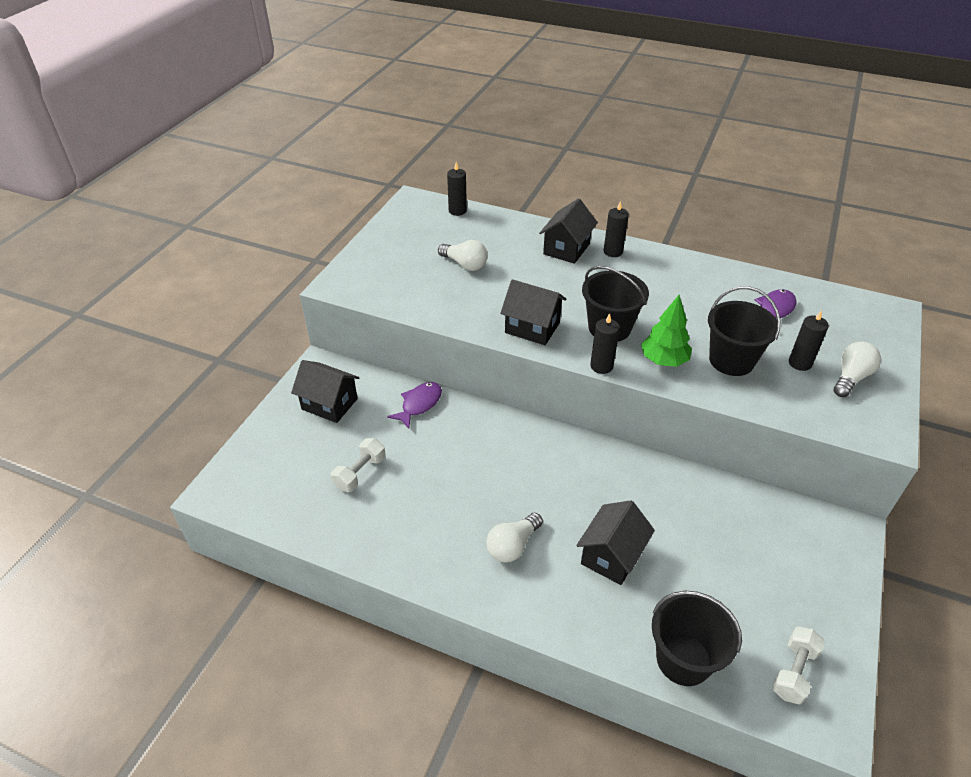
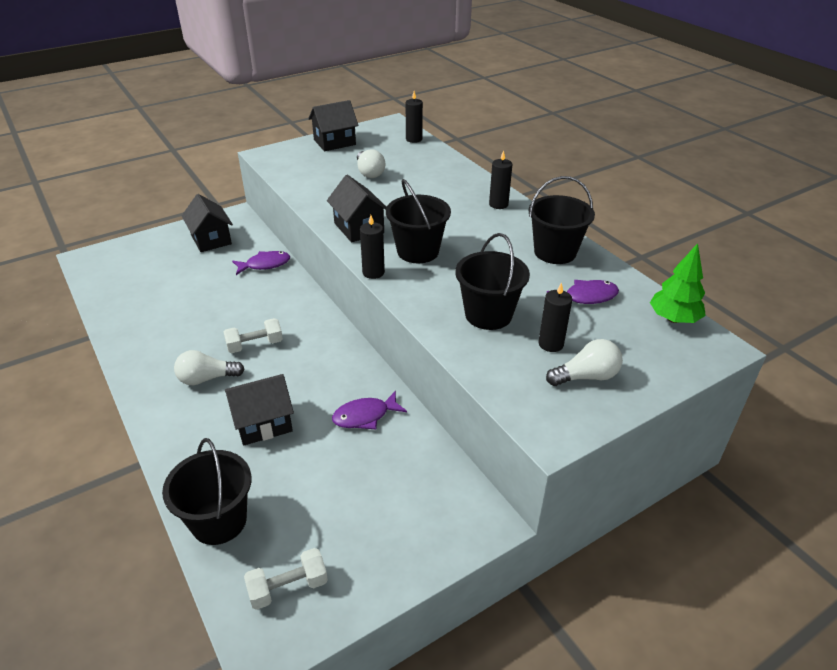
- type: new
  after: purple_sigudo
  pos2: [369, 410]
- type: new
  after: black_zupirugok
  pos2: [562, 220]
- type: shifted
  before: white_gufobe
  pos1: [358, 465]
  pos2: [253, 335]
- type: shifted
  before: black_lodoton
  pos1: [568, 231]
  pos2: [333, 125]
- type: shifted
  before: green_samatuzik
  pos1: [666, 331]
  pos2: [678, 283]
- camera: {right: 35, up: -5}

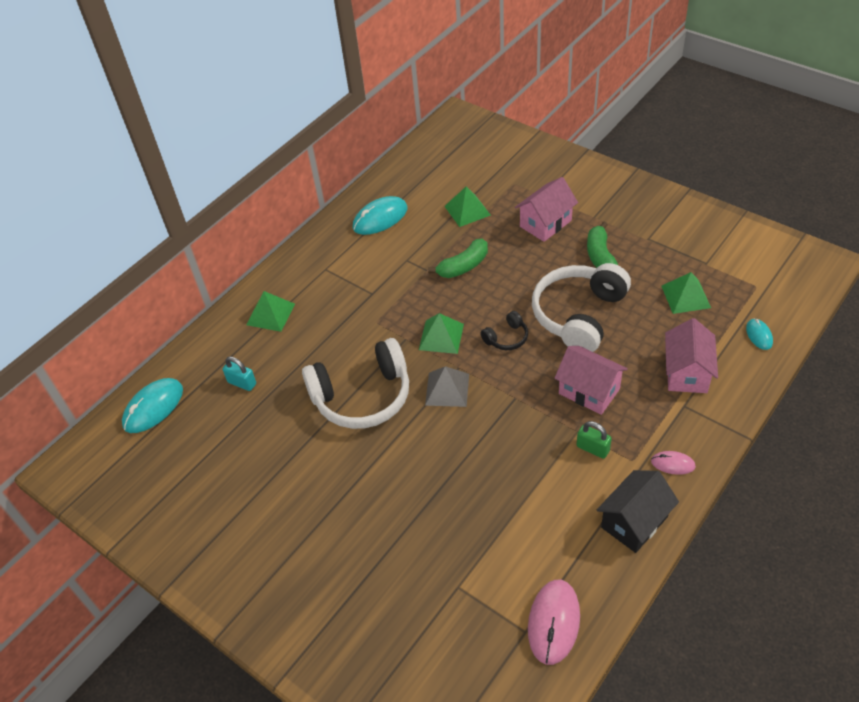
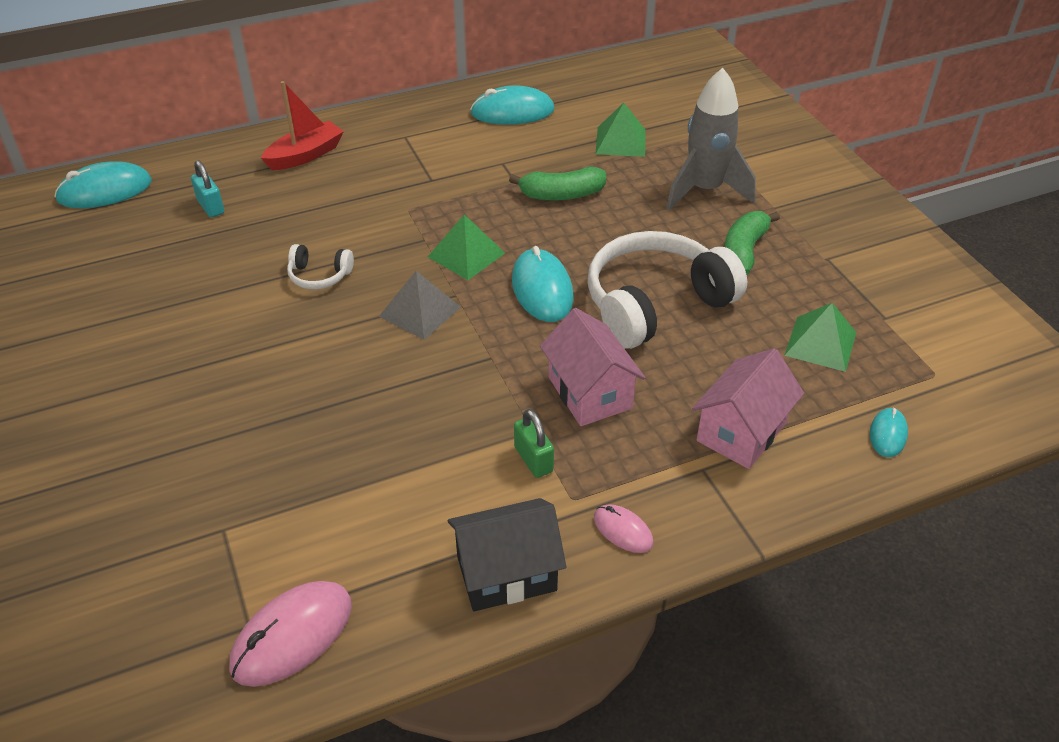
- type: swapped
  before: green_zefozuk
  after: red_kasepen
  pos1: [270, 311]
  pos2: [302, 125]
- type: swapped
  before: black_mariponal
  after: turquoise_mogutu
  pos1: [504, 330]
  pos2: [543, 284]
- type: swapped
  before: pink_lodoton
  after: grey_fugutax
  pos1: [546, 209]
  pos2: [711, 139]
- type: scaled
  before: white_mariponal
  pos1: [355, 383]
  pos2: [320, 266]
  scale: 0.45
- camera: {right: 25, up: -5}

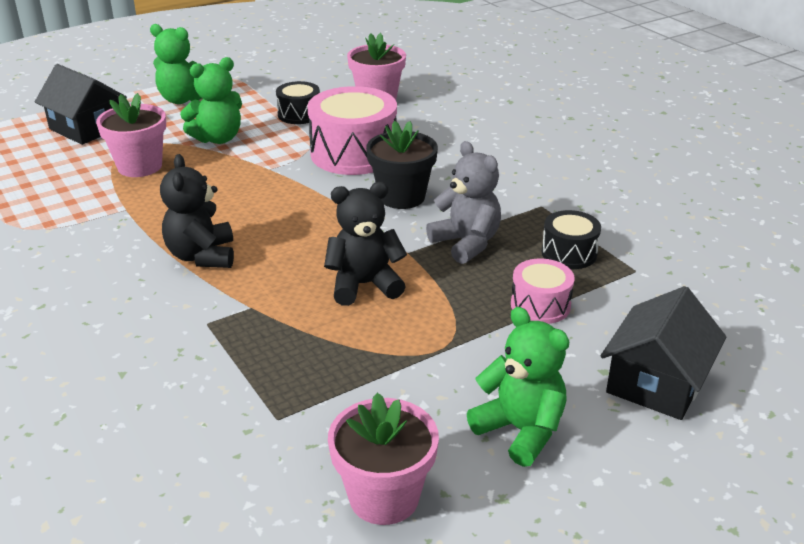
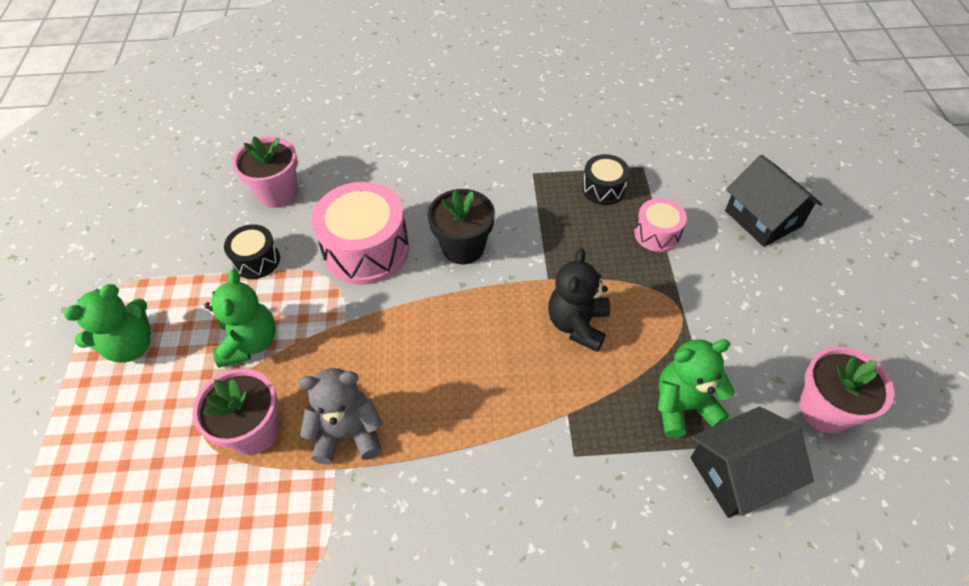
- type: gone
  before: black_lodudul
  pos1: [197, 211]
- type: shifted
  before: black_lodoton
  pos1: [81, 104]
  pos2: [752, 462]
- type: shifted
  before: grey_lodudul
  pos1: [463, 202]
  pos2: [340, 416]
- type: shifted
  before: green_lodudul
  pos1: [518, 387]
  pos2: [696, 388]
- camera: {right: -60, up: 20}

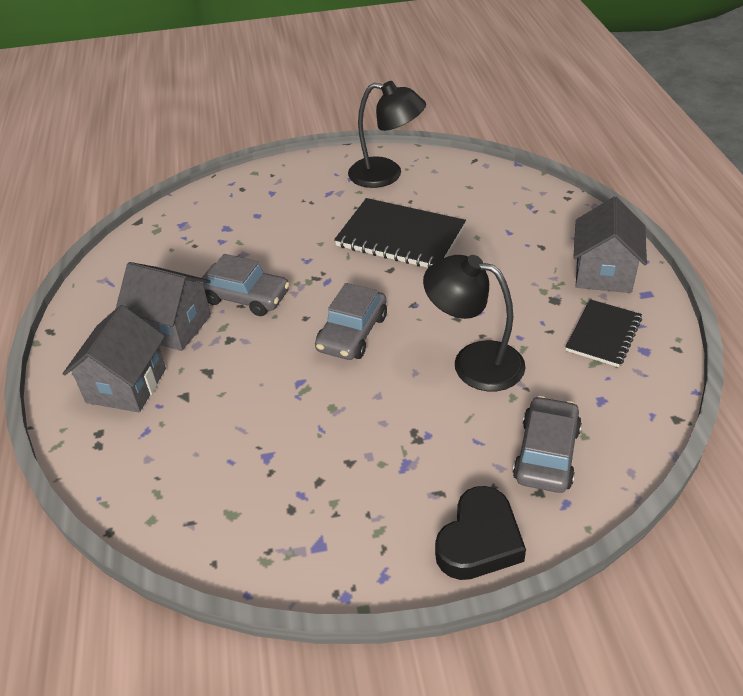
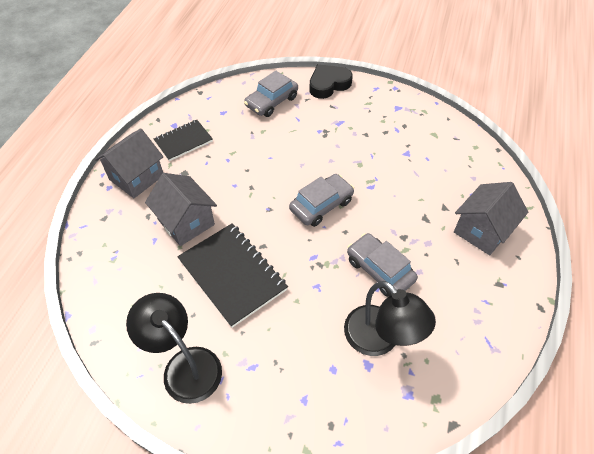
- type: shifted
  before: grey_lodoton
  pos1: [163, 306]
  pos2: [181, 209]
- type: shifted
  before: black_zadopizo
  pos1: [474, 323]
  pos2: [390, 318]
- camera: {right: -155, up: 10}

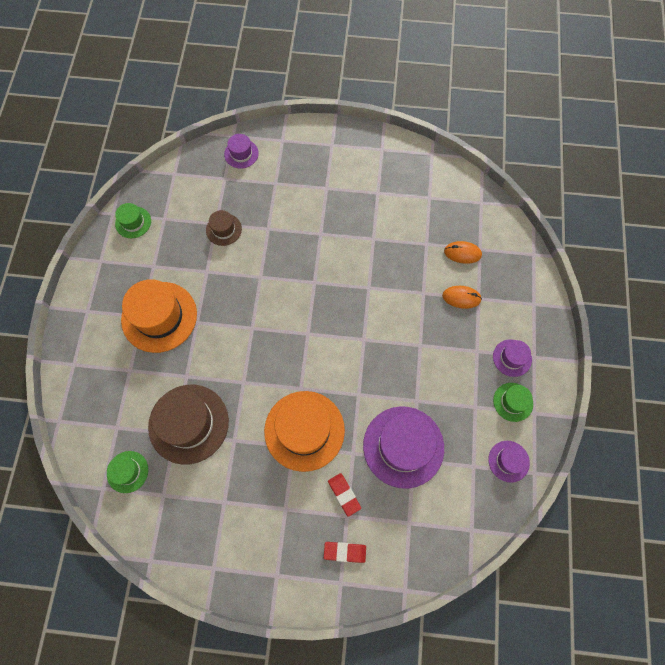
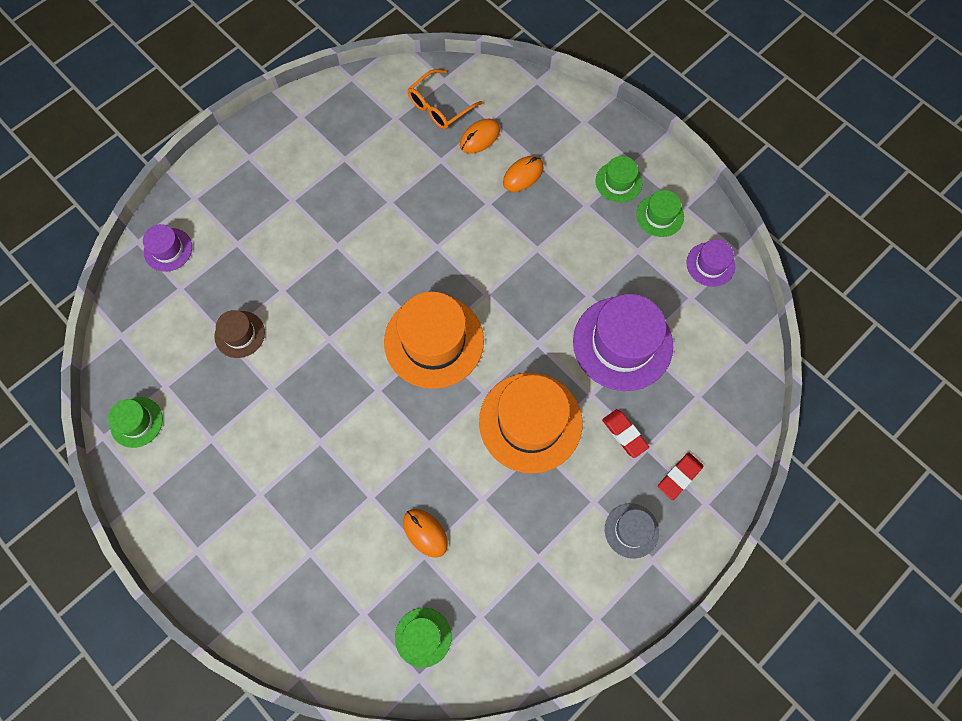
- type: new
  after: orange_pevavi
  pos2: [445, 99]
- type: new
  after: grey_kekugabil
  pos2: [632, 531]
- type: shifted
  before: orange_kekugabil
  pos1: [159, 316]
  pos2: [434, 340]
- type: swapped
  before: brown_kekugabil
  after: orange_mogutu
  pos1: [188, 425]
  pos2: [425, 533]
- type: repainted
  before: purple_kekugabil
  after: green_kekugabil
  pos1: [512, 358]
  pos2: [619, 179]
- type: rotated
  before: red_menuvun
  pos1: [344, 495]
  pos2: [625, 433]
  turn: 45
- camera: {right: -50, up: 0}

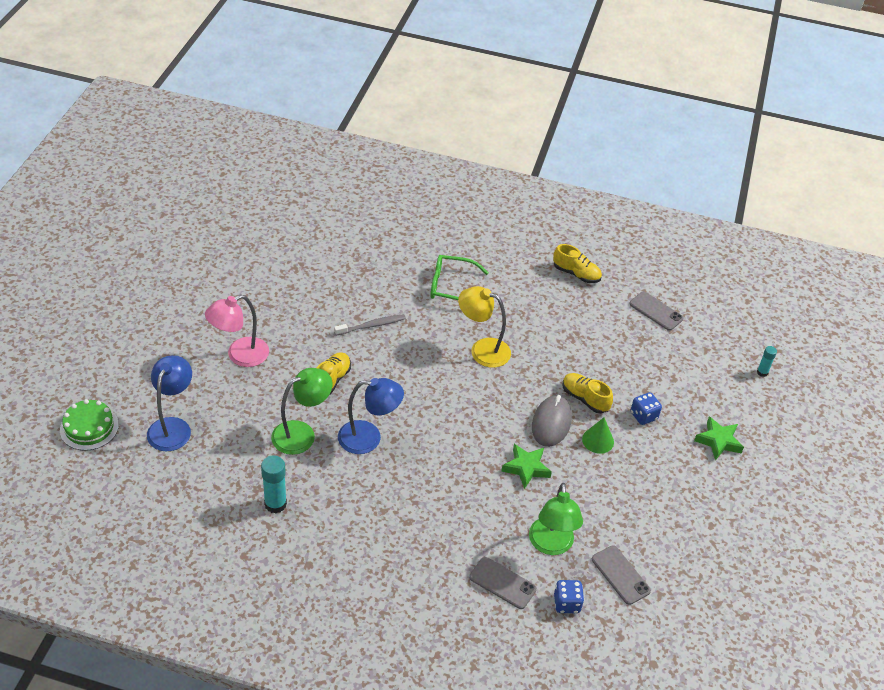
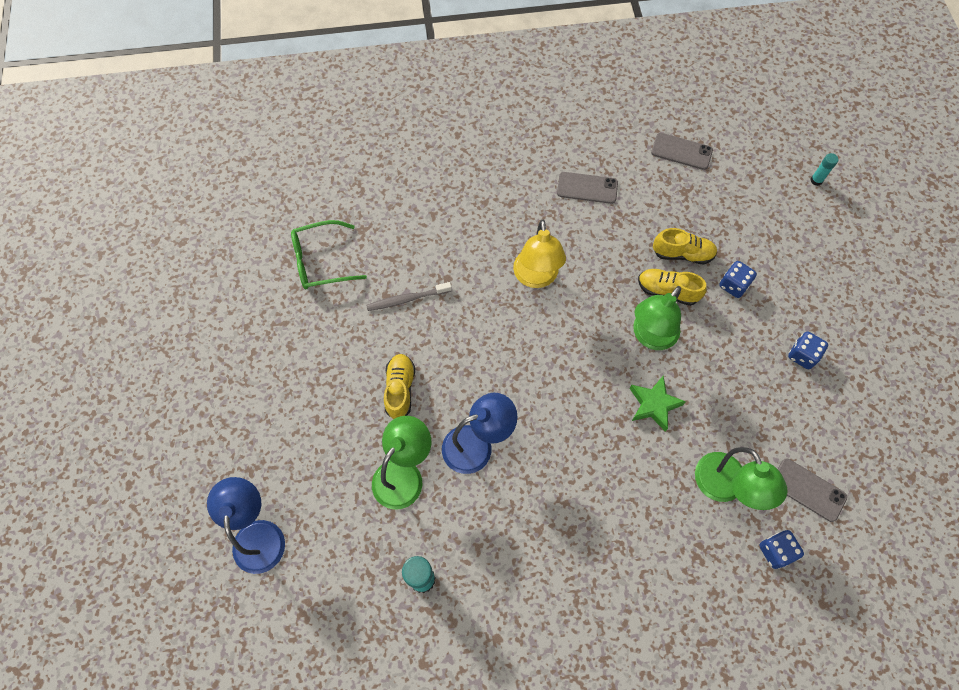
- type: gone
  before: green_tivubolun
  pos1: [89, 425]
- type: gone
  before: pink_zadopizo
  pos1: [237, 331]
- type: gone
  before: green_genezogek
  pos1: [598, 435]
- type: gone
  before: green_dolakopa
  pos1: [719, 438]
- type: new
  after: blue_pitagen
  pos2: [808, 350]
- type: shifted
  before: green_pevavi
  pos1: [459, 277]
  pos2: [329, 254]
- type: shifted
  before: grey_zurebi
  pos1: [503, 583]
  pos2: [587, 188]
- type: shifted
  before: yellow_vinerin
  pos1: [577, 263]
  pos2: [685, 246]
- type: swapped
  before: grey_mogutu
  after: green_zadopizo
  pos1: [552, 421]
  pos2: [657, 318]
- type: rotated
  before: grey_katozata
  pos1: [370, 325]
  pos2: [409, 296]
  turn: -150
- type: rotated
  before: yellow_zadopizo
  pos1: [484, 327]
  pos2: [539, 253]
  turn: -90
- camera: {right: -20, up: 20}

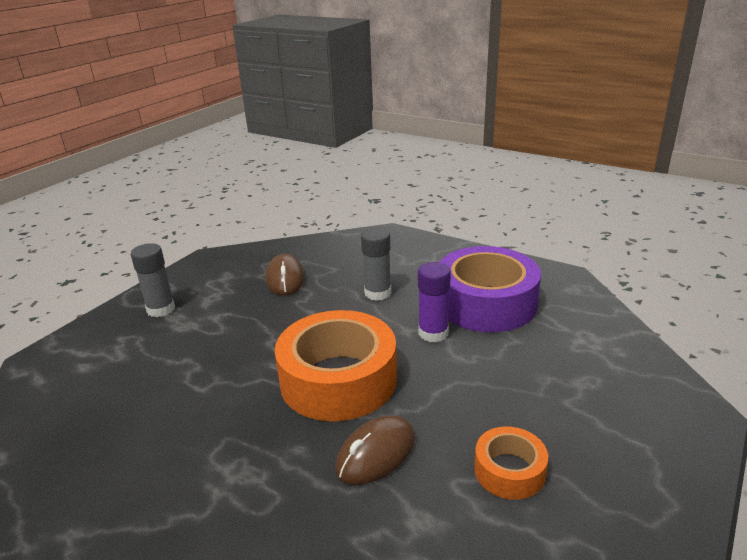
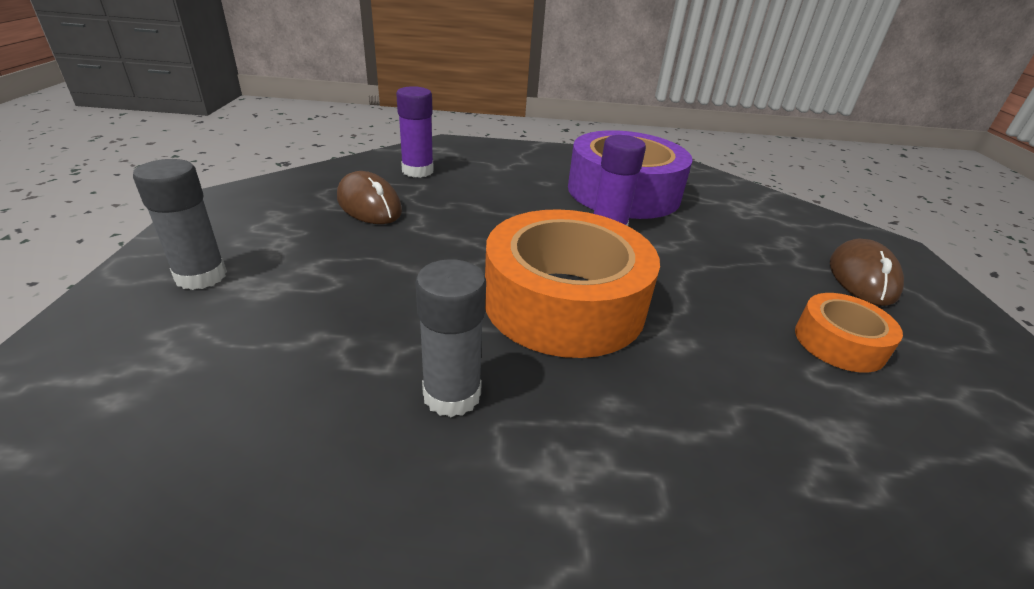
- type: new
  after: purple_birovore
  pos2: [415, 132]
- type: shifted
  before: brown_mogutu
  pos1: [375, 450]
  pos2: [867, 272]
- type: shifted
  before: grey_birovore
  pos1: [376, 264]
  pos2: [451, 338]
- camera: {right: -35, up: 5}

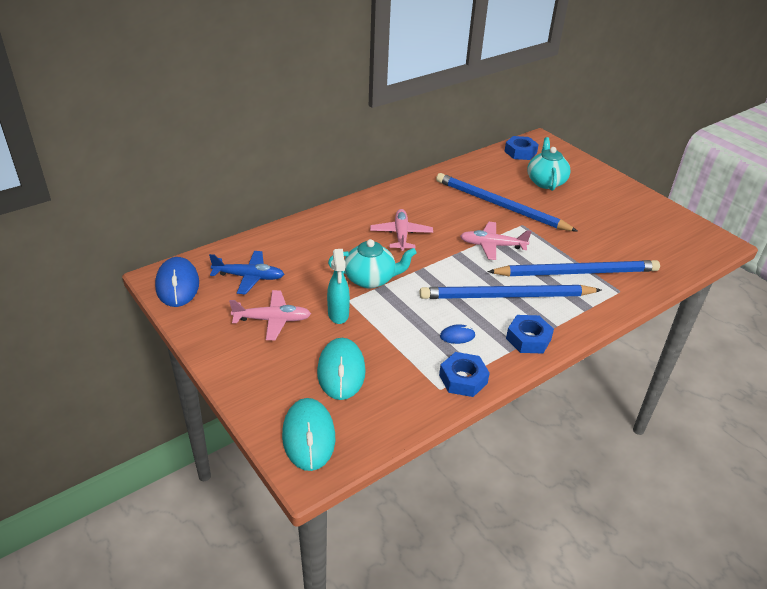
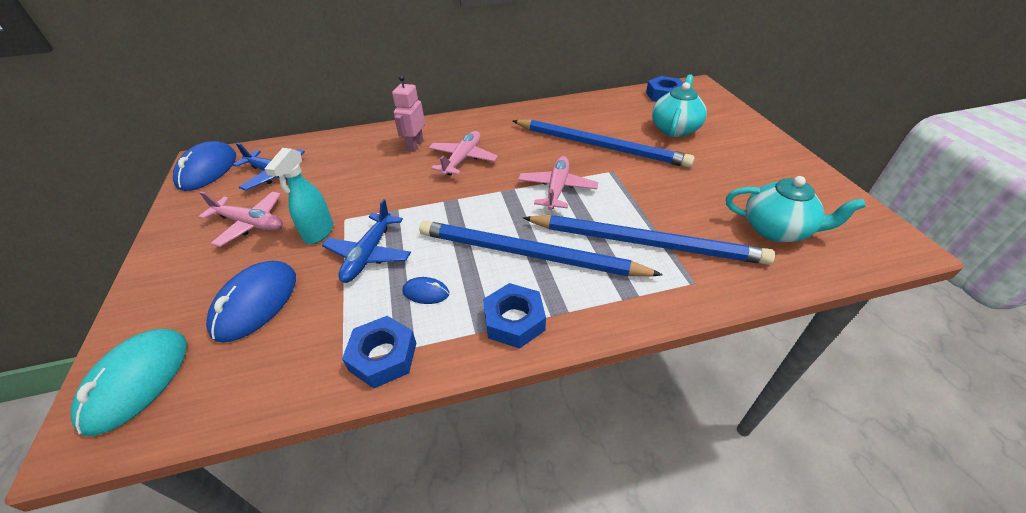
- type: new
  after: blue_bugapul
  pos2: [366, 241]
- type: new
  after: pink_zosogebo
  pos2: [408, 113]
- type: shifted
  before: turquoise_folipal
  pos1: [372, 263]
  pos2: [796, 209]
- type: repainted
  before: turquoise_mogutu
  after: blue_mogutu
  pos1: [341, 369]
  pos2: [251, 301]
- type: rotated
  before: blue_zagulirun
  pos1: [507, 202]
  pos2: [604, 144]
  turn: 150
- type: rotated
  before: pink_bugapul
  pos1: [496, 241]
  pos2: [558, 183]
  turn: 75
- camera: {right: 25, up: 5}

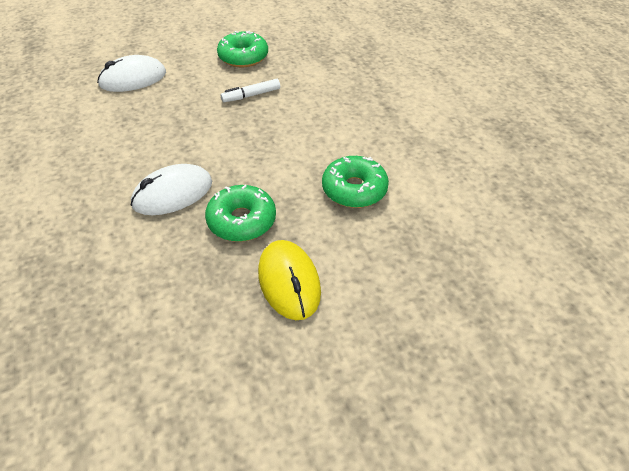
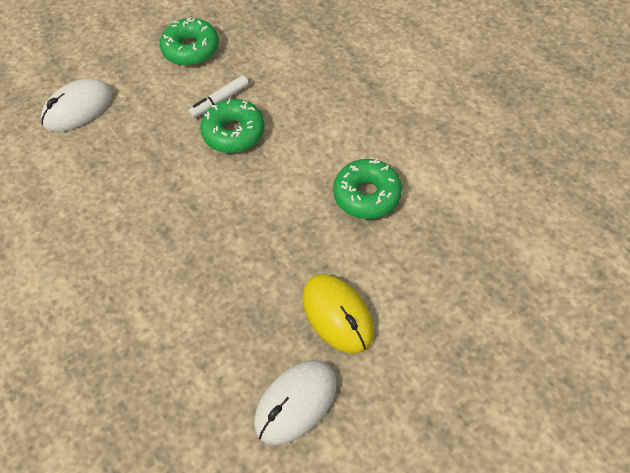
- type: shifted
  before: white_mogutu
  pos1: [171, 189]
  pos2: [295, 402]
- type: shifted
  before: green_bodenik
  pos1: [240, 213]
  pos2: [232, 126]
- camera: {right: -10, up: 10}

